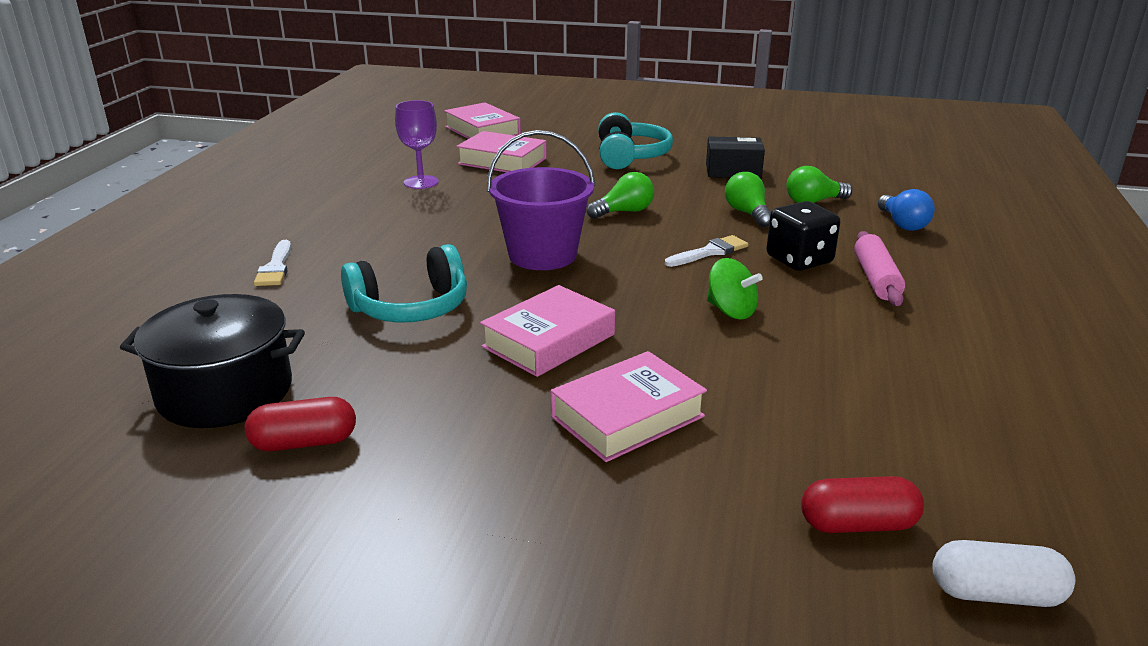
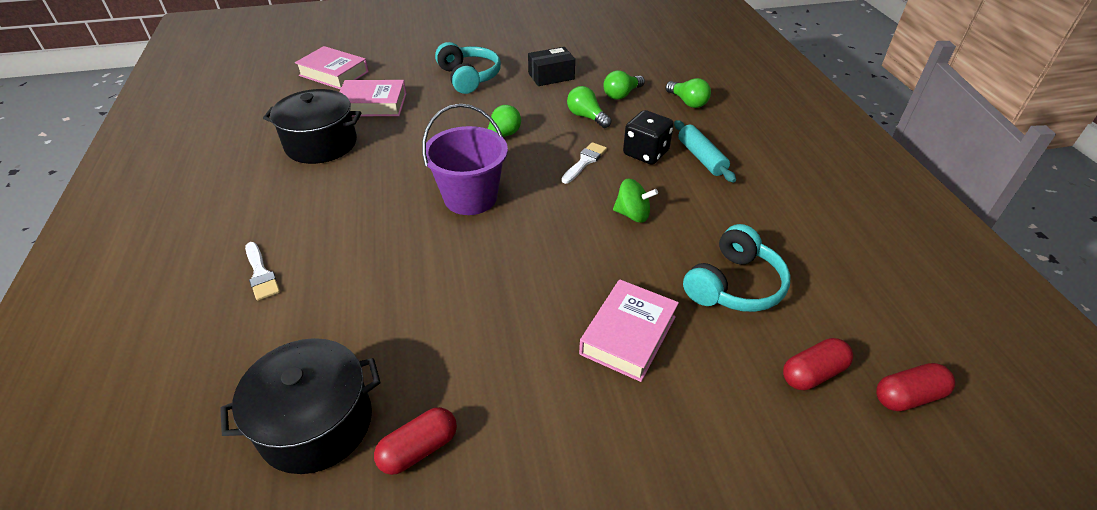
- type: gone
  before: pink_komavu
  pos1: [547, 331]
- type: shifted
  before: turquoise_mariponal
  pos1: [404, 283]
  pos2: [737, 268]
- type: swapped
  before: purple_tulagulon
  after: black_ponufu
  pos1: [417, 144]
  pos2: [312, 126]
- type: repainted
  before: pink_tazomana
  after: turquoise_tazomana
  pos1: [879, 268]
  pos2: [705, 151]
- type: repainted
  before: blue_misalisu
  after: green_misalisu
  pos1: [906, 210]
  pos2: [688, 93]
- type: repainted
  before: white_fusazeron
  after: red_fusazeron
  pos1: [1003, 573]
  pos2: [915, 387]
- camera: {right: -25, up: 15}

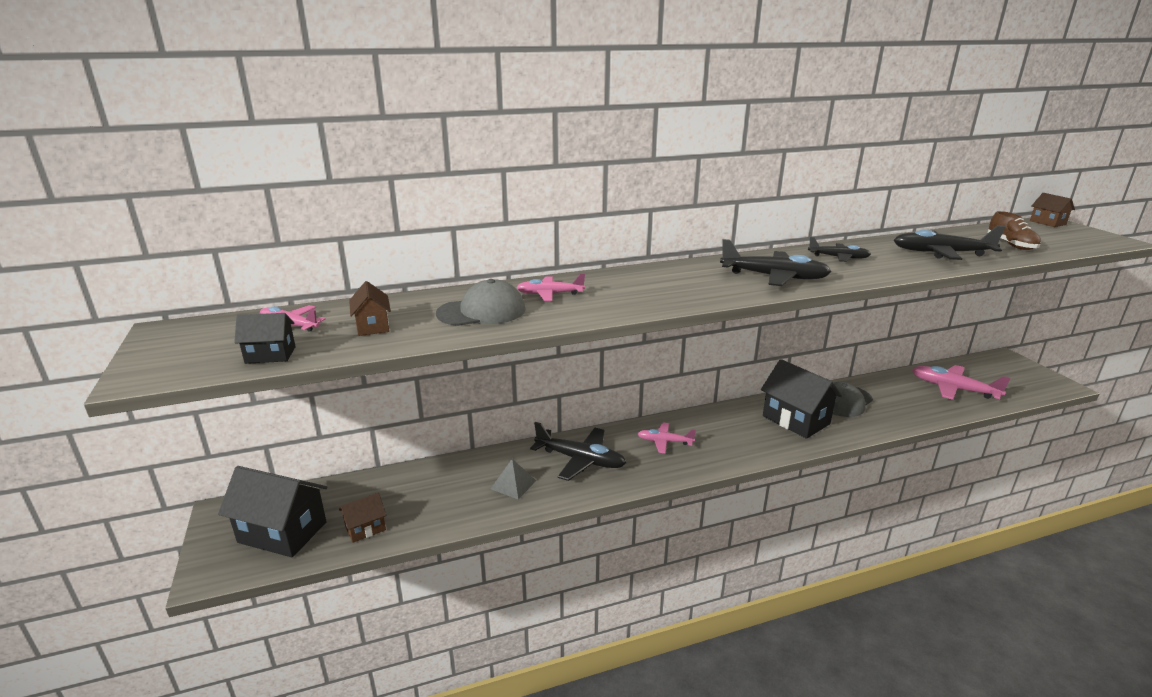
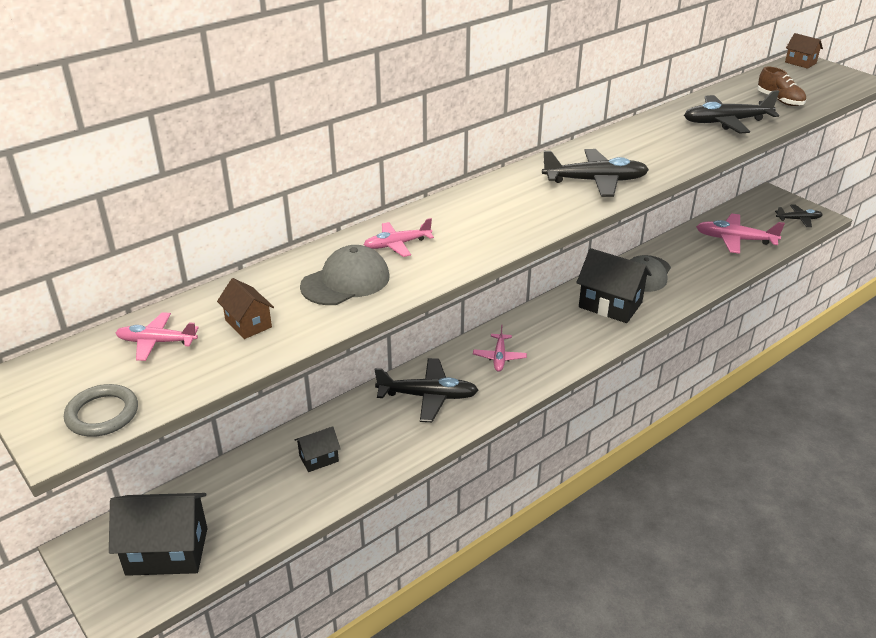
- type: gone
  before: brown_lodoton
  pos1: [362, 518]
- type: gone
  before: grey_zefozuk
  pos1: [513, 479]
- type: new
  after: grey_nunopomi
  pos2: [101, 410]
- type: shifted
  before: black_lodoton
  pos1: [265, 338]
  pos2: [318, 449]
- type: shifted
  before: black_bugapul
  pos1: [839, 249]
  pos2: [799, 215]
- type: rotated
  before: pink_bugapul
  pos1: [667, 438]
  pos2: [500, 348]
  turn: -75
- camera: {right: -20, up: 10}

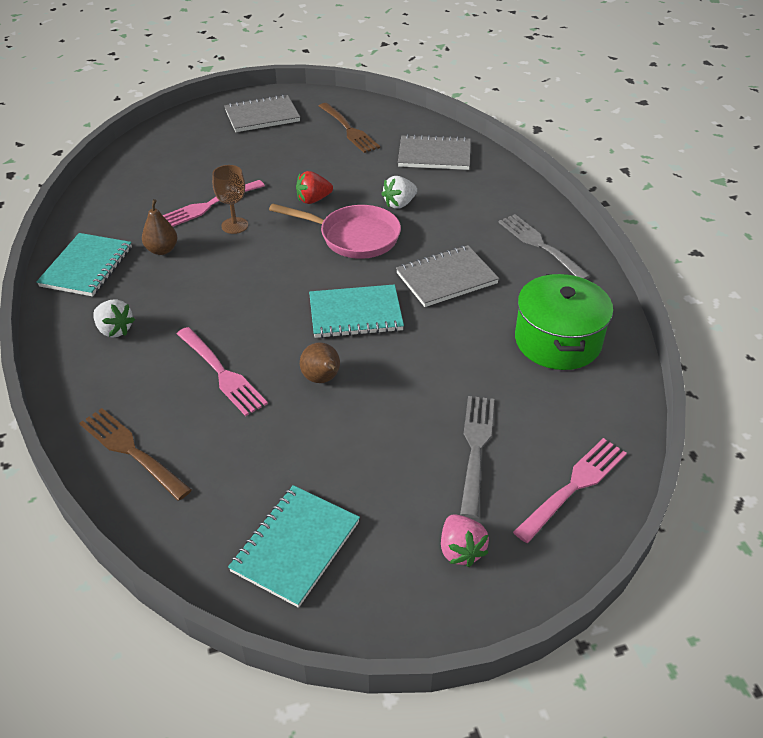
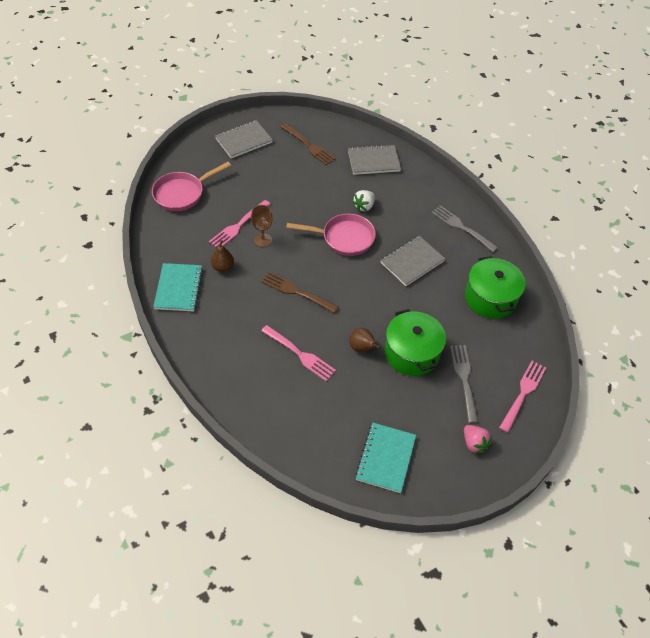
- type: gone
  before: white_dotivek
  pos1: [114, 318]
- type: gone
  before: red_dotivek
  pos1: [314, 187]
- type: gone
  before: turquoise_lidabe
  pos1: [356, 311]
- type: new
  after: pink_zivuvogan
  pos2: [191, 186]
- type: new
  after: green_ponufu
  pos2: [415, 342]
- type: shifted
  before: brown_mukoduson
  pos1: [135, 454]
  pos2: [299, 292]
- camera: {right: -15, up: 10}

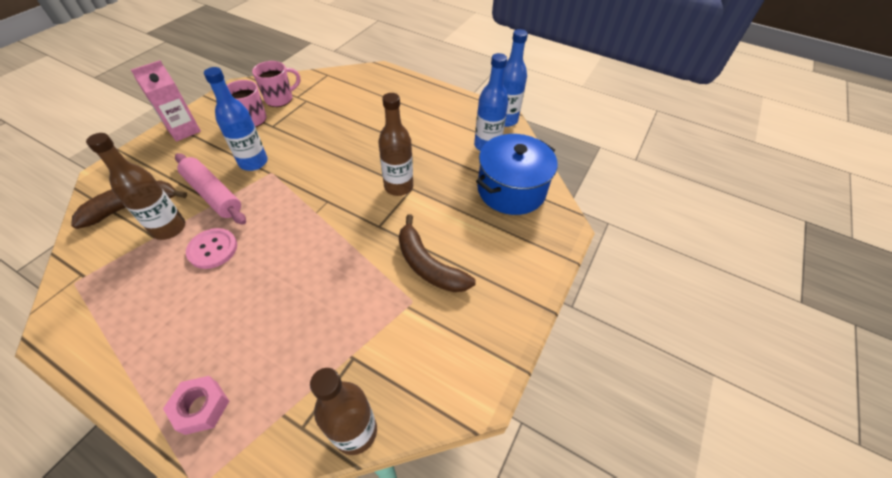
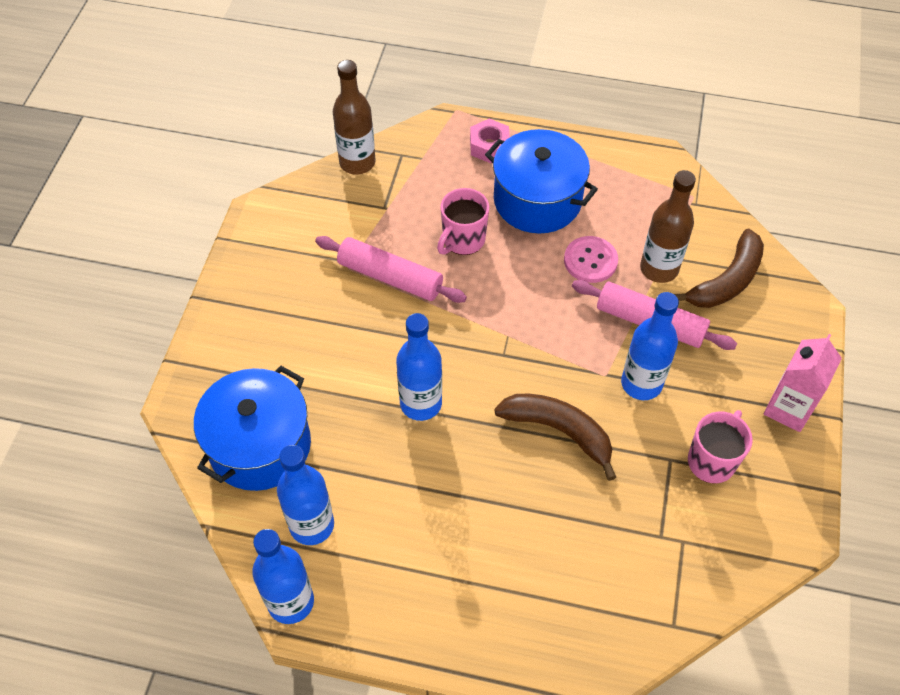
- type: new
  after: pink_tazomana
  pos2: [391, 269]
- type: new
  after: blue_ponufu
  pos2: [541, 181]
- type: shifted
  before: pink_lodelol
  pos1: [276, 84]
  pos2: [463, 221]
- type: shifted
  before: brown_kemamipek
  pos1: [437, 253]
  pos2: [555, 437]
- type: repainted
  before: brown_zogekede
  after: blue_zogekede
  pos1: [395, 144]
  pos2: [419, 367]
- camera: {right: 165, up: 5}

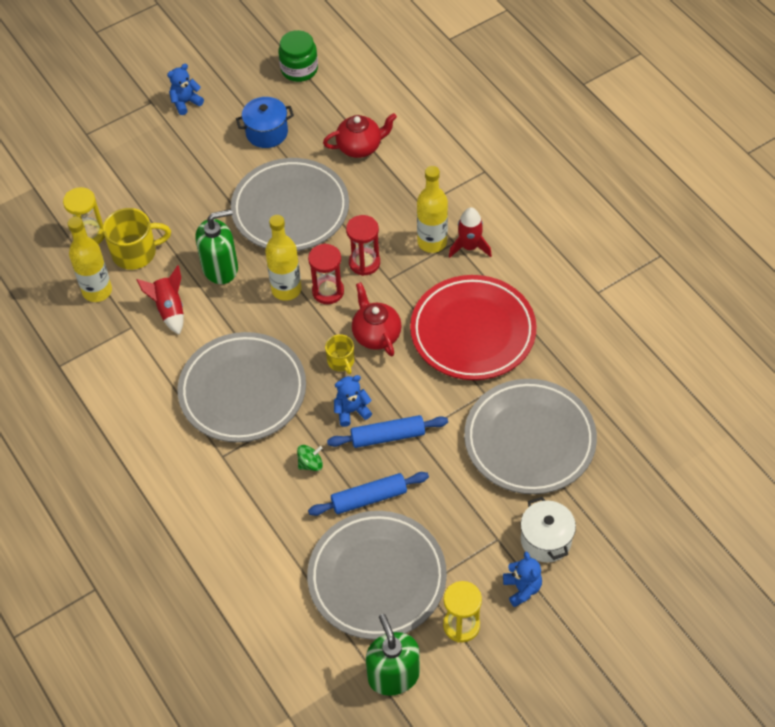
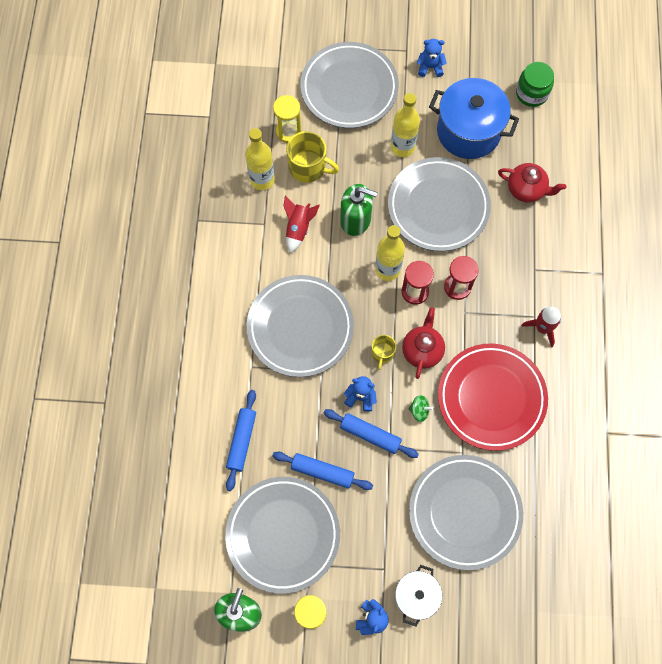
- type: new
  after: blue_tazomana
  pos2: [241, 440]
- type: new
  after: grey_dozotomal
  pos2: [349, 85]
- type: shifted
  before: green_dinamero
  pos1: [310, 458]
  pos2: [421, 408]
- type: shifted
  before: yellow_zogekede
  pos1: [432, 209]
  pos2: [405, 125]
- type: scaled
  before: blue_ponufu
  pos1: [265, 122]
  pos2: [474, 118]
  scale: 1.74
- camera: {right: 35, up: 15}

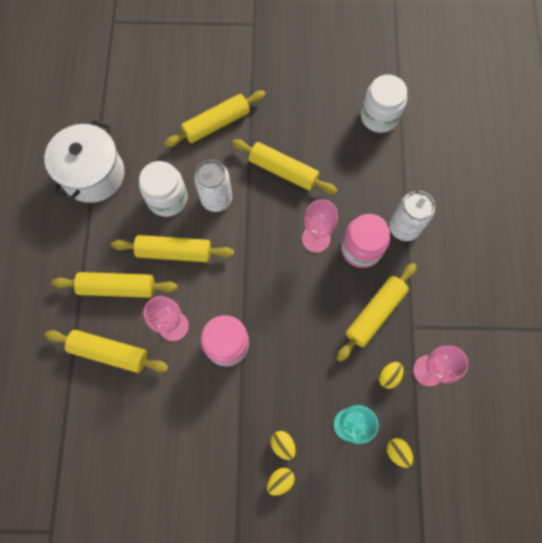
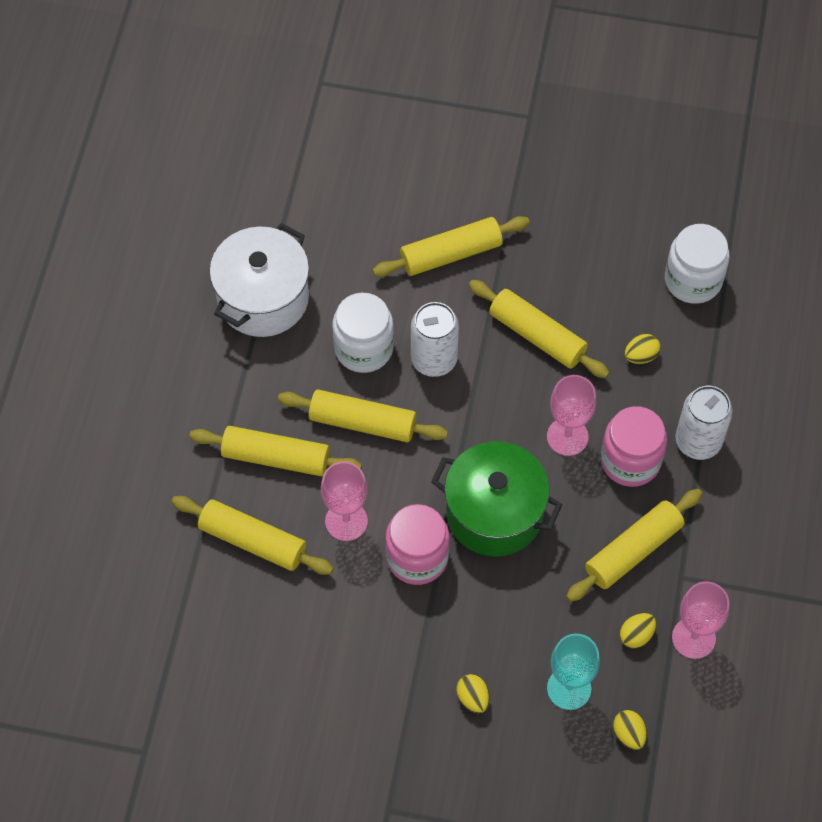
- type: new
  after: green_ponufu
  pos2: [496, 499]
- type: shifted
  before: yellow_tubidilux
  pos1: [281, 482]
  pos2: [643, 349]
- camera: {right: 10, up: -10}

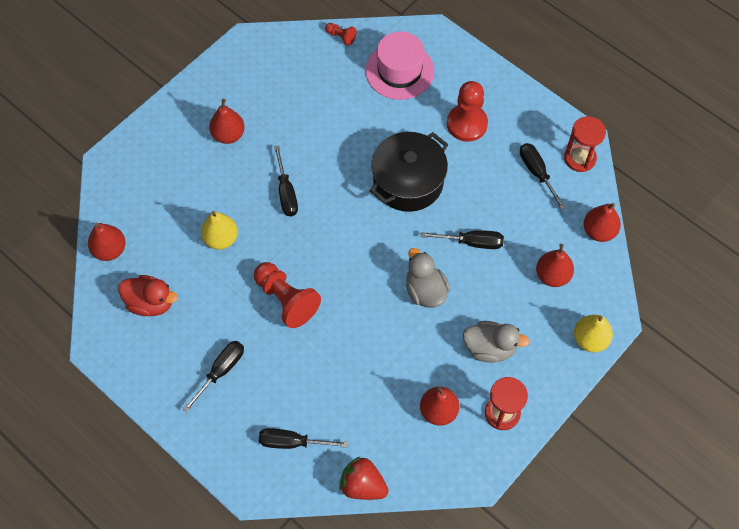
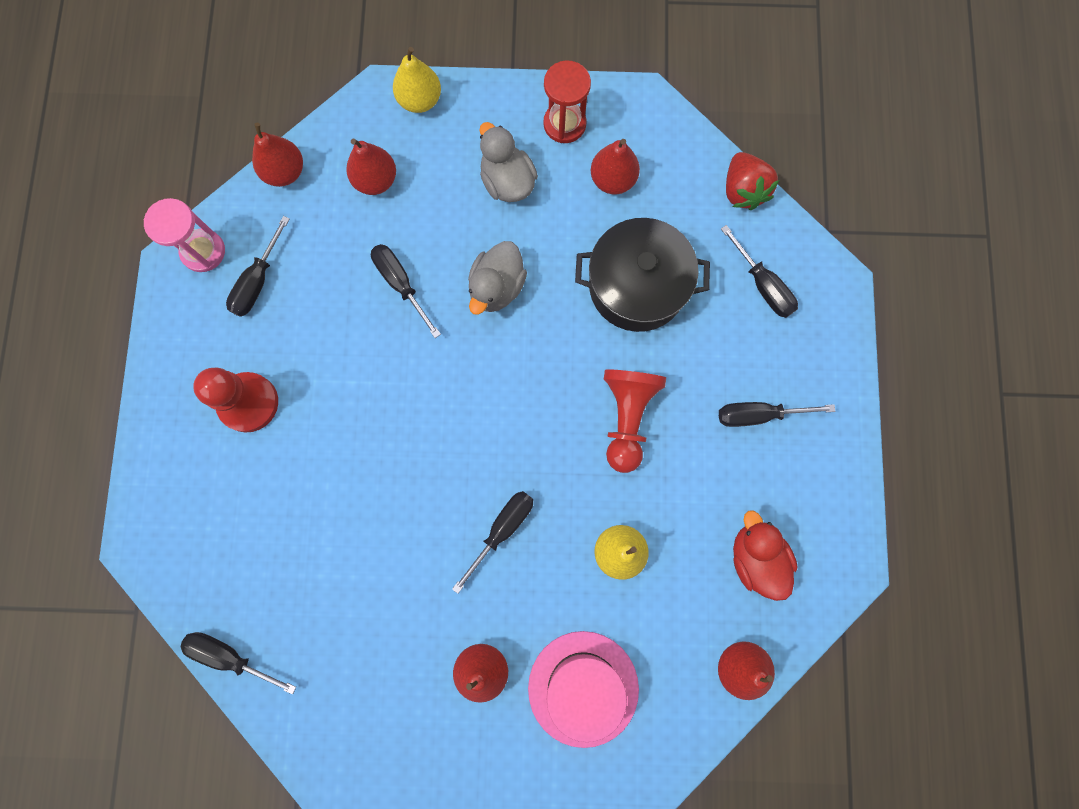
- type: shifted
  before: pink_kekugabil
  pos1: [399, 65]
  pos2: [583, 689]
- type: shifted
  before: black_ponufu
  pos1: [409, 172]
  pos2: [642, 275]
- type: swapped
  before: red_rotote
  after: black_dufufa
  pos1: [341, 34]
  pos2: [238, 663]
- type: repainted
  before: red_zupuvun
  after: pink_zupuvun
  pos1: [585, 144]
  pos2: [184, 235]
- camera: {right: -130, up: 15}

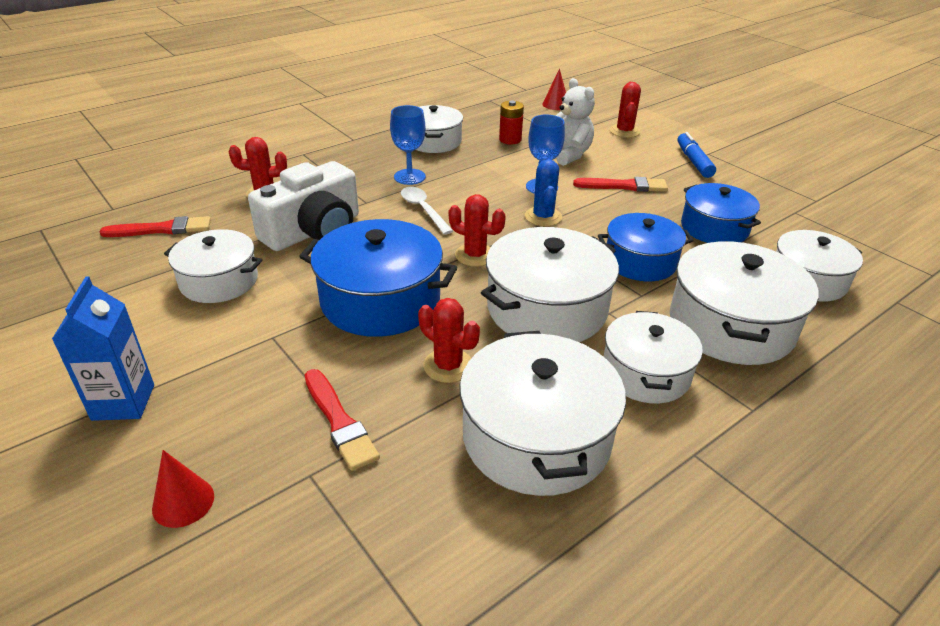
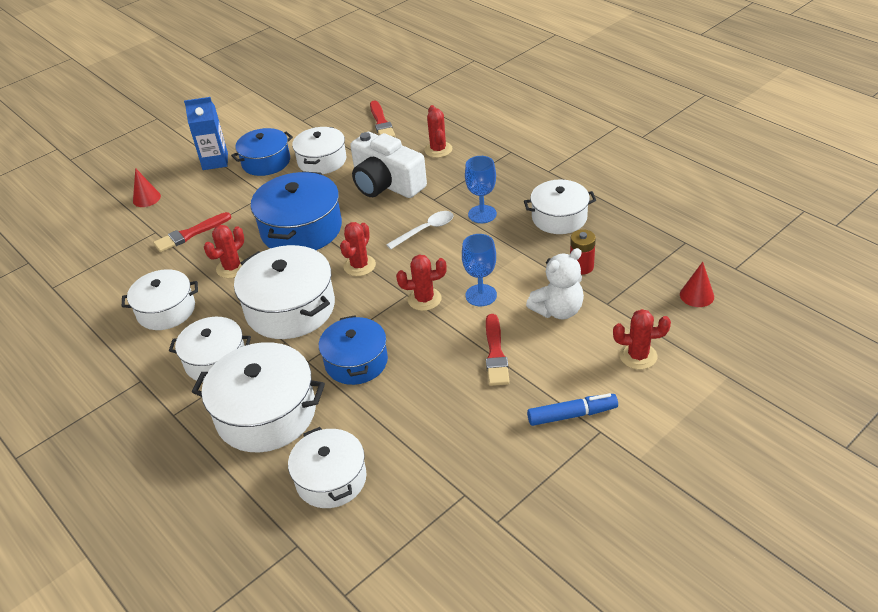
- type: shifted
  before: blue_ponufu
  pos1: [721, 213]
  pos2: [262, 152]
- type: repainted
  before: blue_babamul
  after: red_babamul
  pos1: [543, 191]
  pos2: [421, 283]
- type: scaled
  before: white_ponufu
  pos1: [542, 413]
  pos2: [160, 299]
  scale: 0.66
- camera: {right: 90, up: 5}

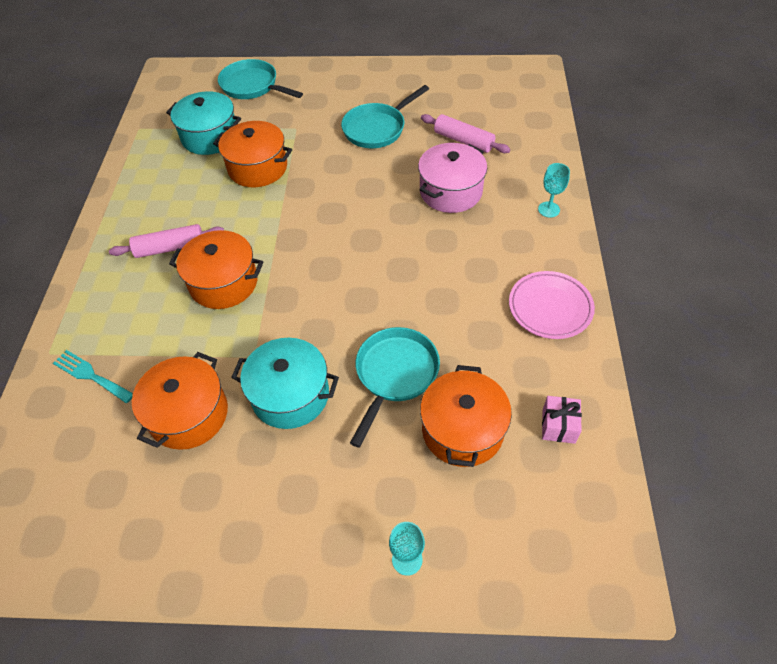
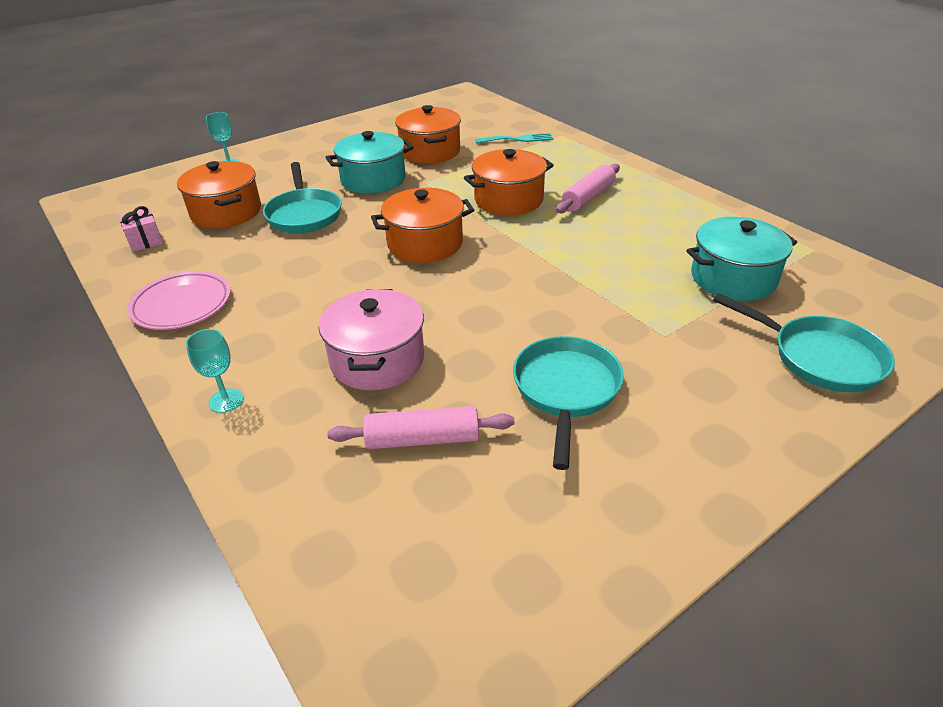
- type: shifted
  before: orange_ponufu
  pos1: [252, 154]
  pos2: [422, 225]
- type: rotated
  before: turquoise_zivuvogan
  pos1: [260, 79]
  pos2: [804, 342]
  turn: 45
- camera: {right: 140, up: -15}

